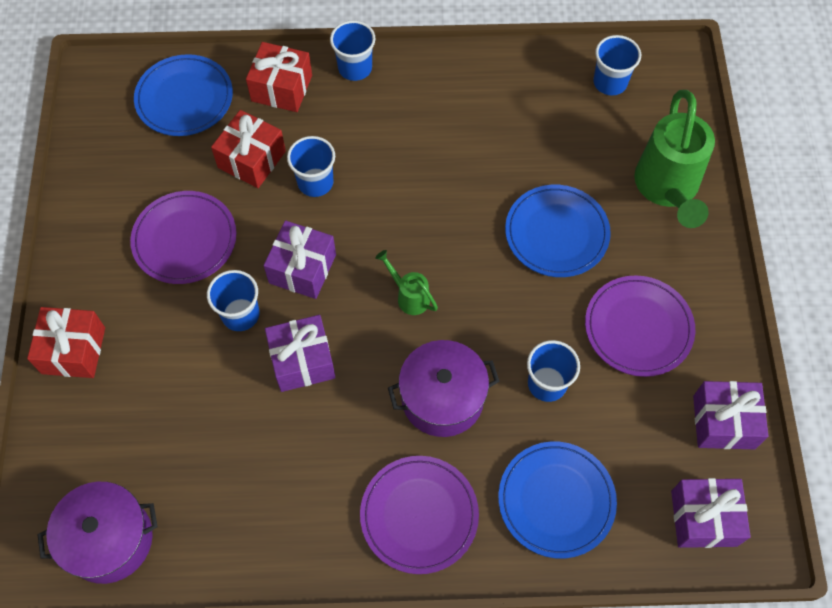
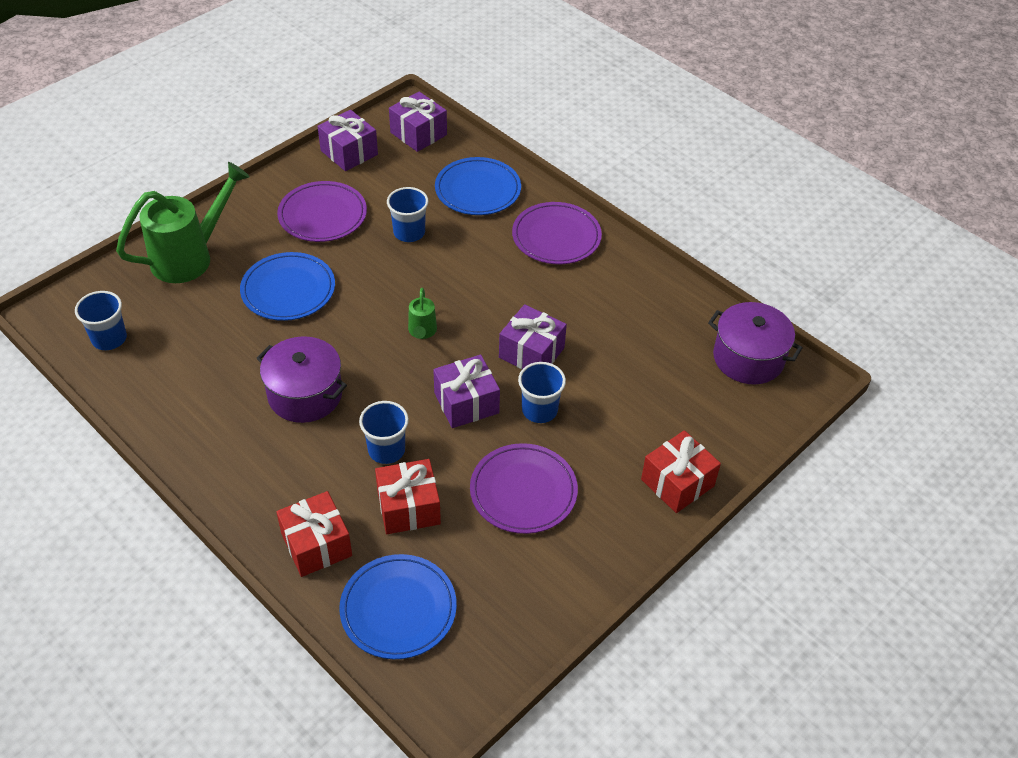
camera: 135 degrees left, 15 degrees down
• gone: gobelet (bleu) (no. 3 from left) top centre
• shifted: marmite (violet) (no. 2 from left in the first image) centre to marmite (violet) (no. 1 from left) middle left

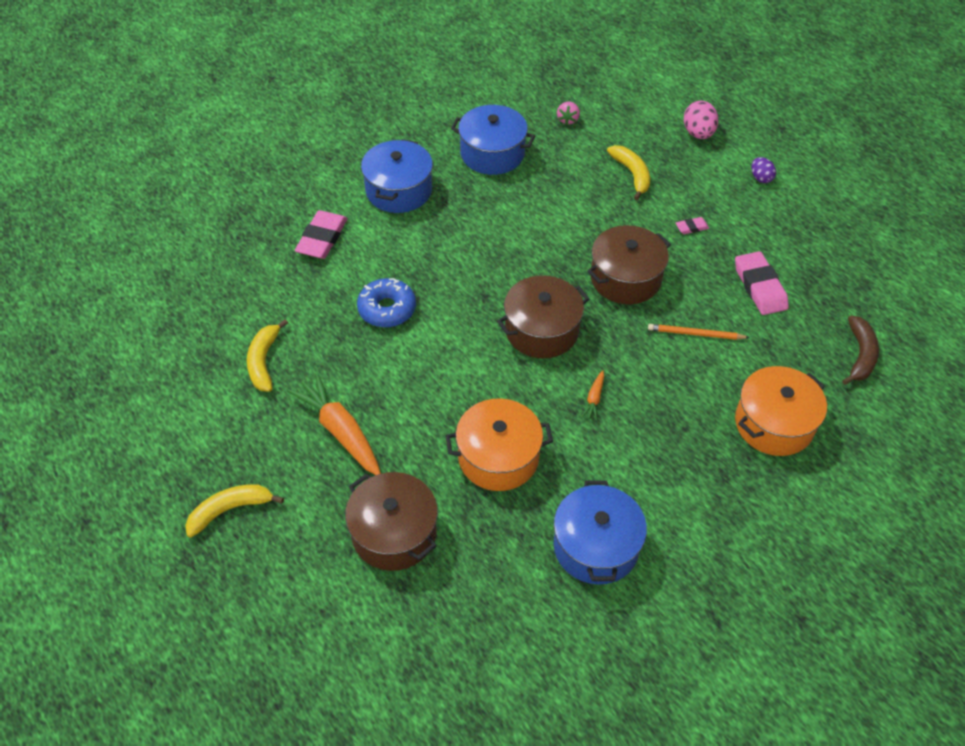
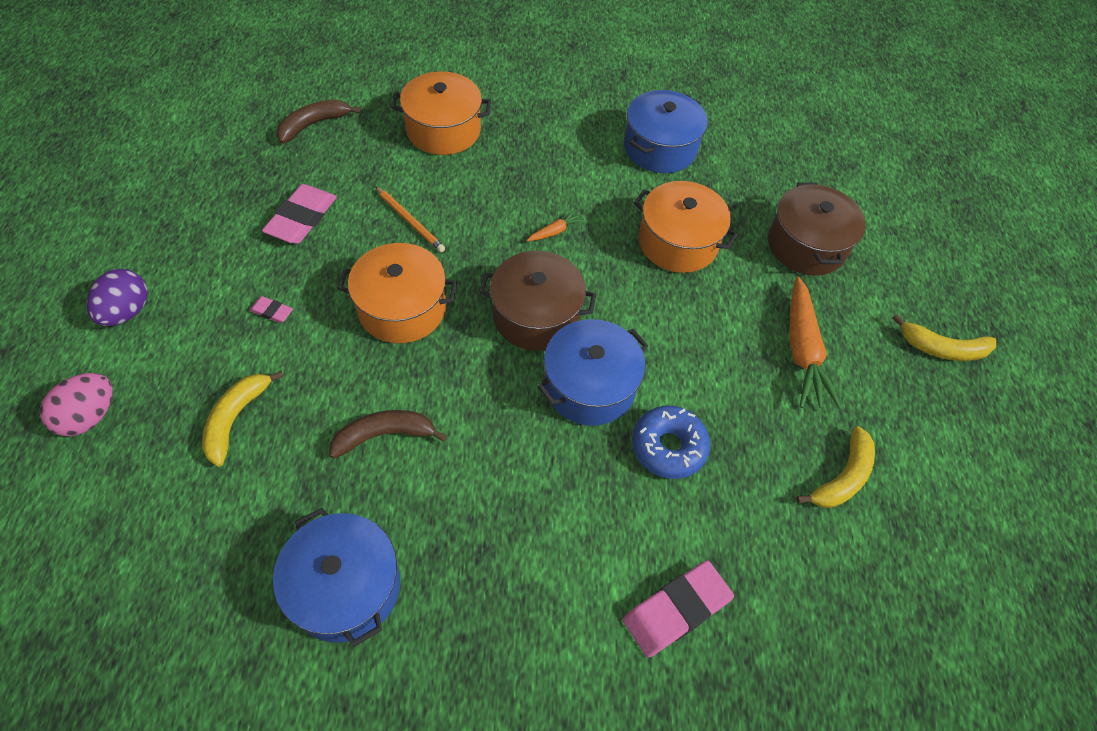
camera: 145 degrees left, 5 degrees up
• gone: fraise (rose) top centre
• shifted: marmite (bleu) (no. 1 from left in the first image) top centre to marmite (bleu) (no. 2 from left) centre
• scaled: œuf (violet) top right = middle left x1.59
• repainted: marmite (marron) (no. 3 from left) centre to marmite (orange) (no. 1 from left) centre
• new: banane (marron) (no. 2 from left) centre

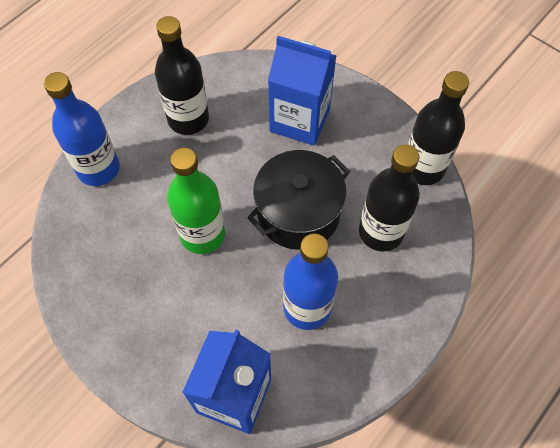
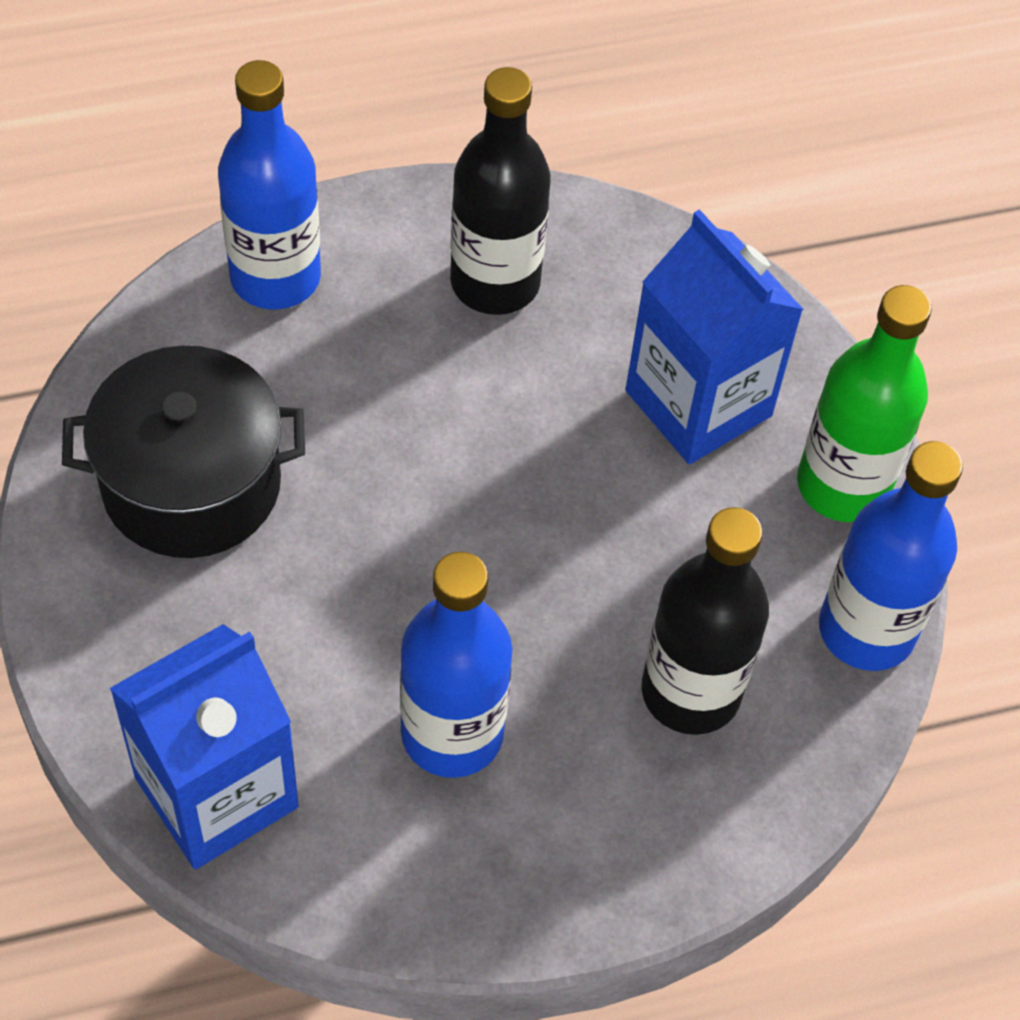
camera: 30 degrees right, 5 degrees down
• repainted: bouteille (noir) (no. 3 from left) top right to bouteille (bleu) (no. 3 from left) middle right
• shifted: bouteille (vert) centre to middle right
• shifted: marmite (noir) centre to middle left

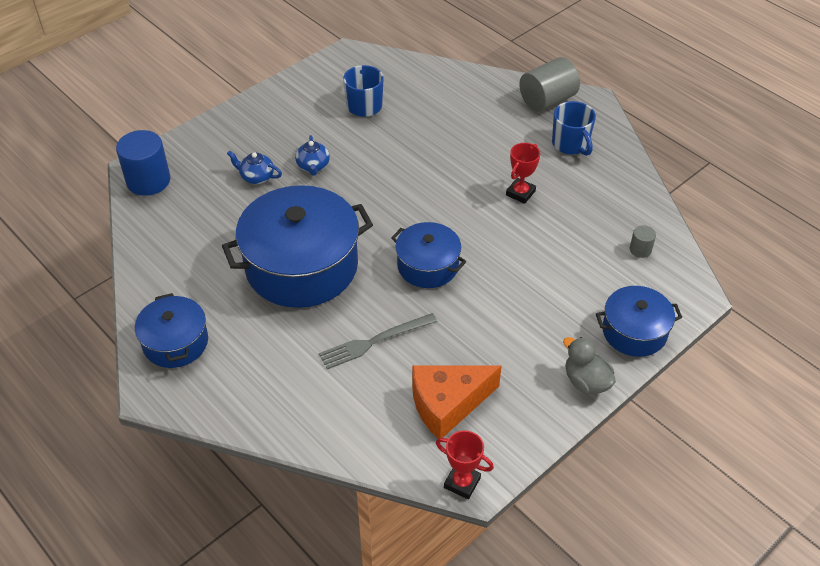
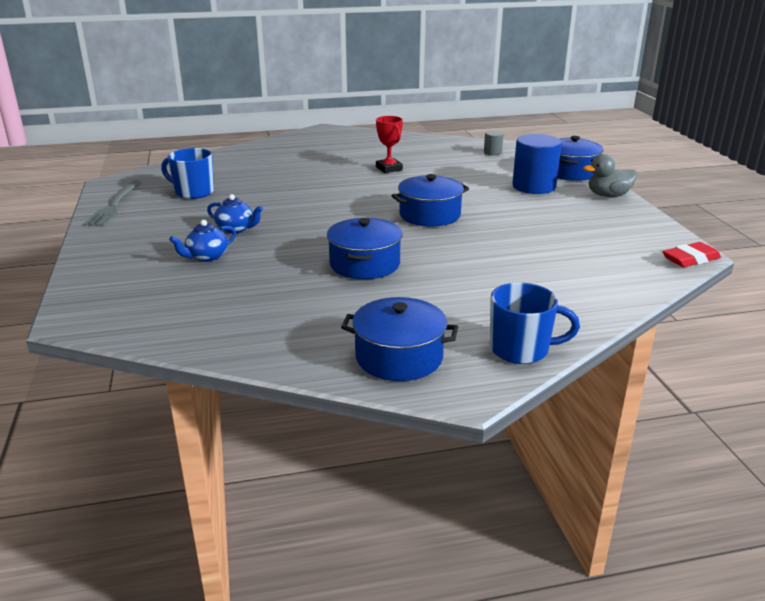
camera: 60 degrees left, 20 degrees down
• gone: cylindre (gris) (no. 1 from left) top right
• shifted: tasse (bleu) (no. 2 from left) top right to middle right
• shifted: cylindre (bleu) top left to top right
• scaled: marmite (bleu) (no. 2 from left in the first image) centre = centre x0.54
• shifted: fourchette (gris) centre to middle left
• gone: fromage (orange) bottom centre
• swapped: trophée (rouge) (no. 1 from left) bottom centre to gomme (rouge) middle right

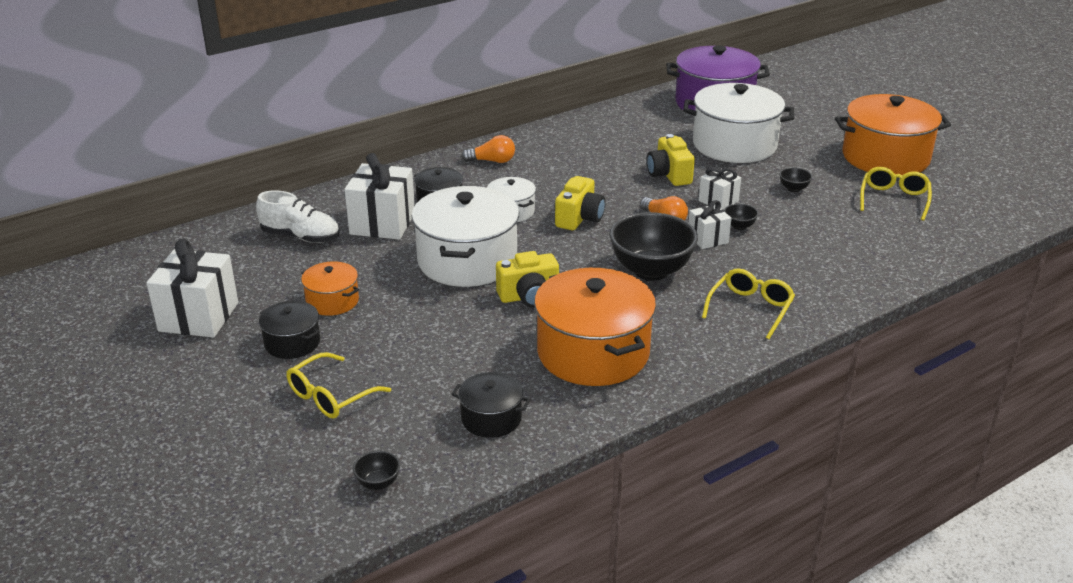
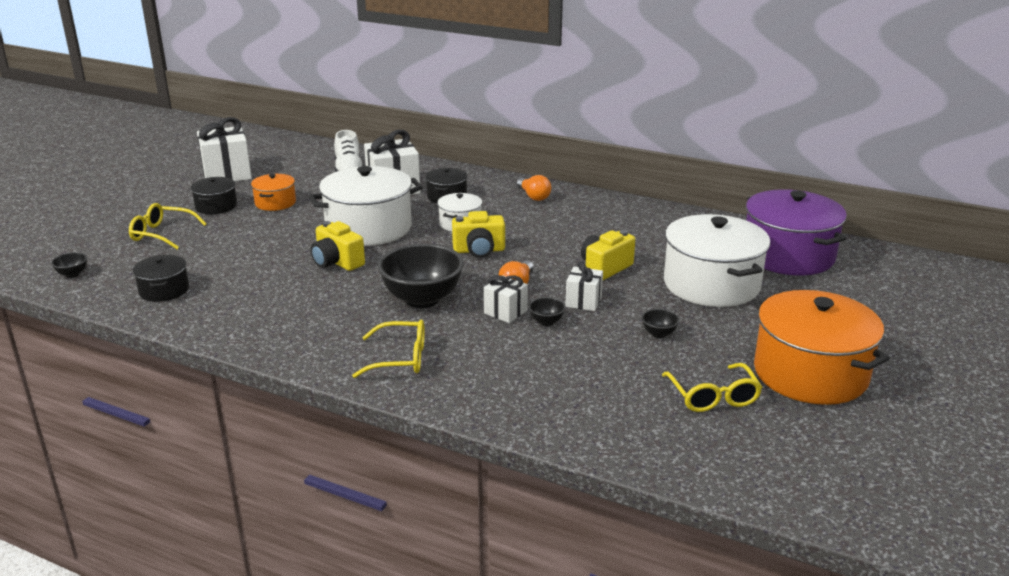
camera: 60 degrees right, 5 degrees down
• rotated: lunettes (jaune) (no. 3 from left) top right = bottom right 90 degrees clockwise
• gone: marmite (orange) (no. 2 from left) centre

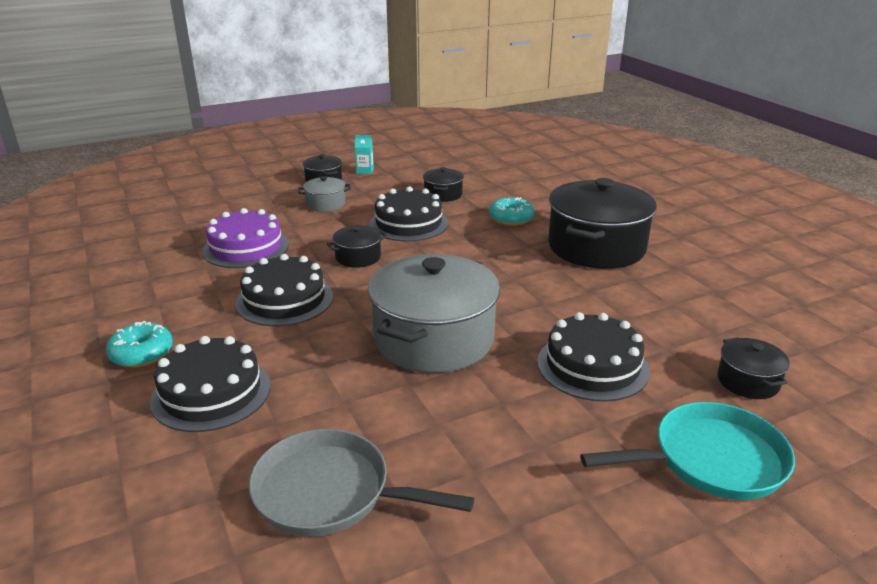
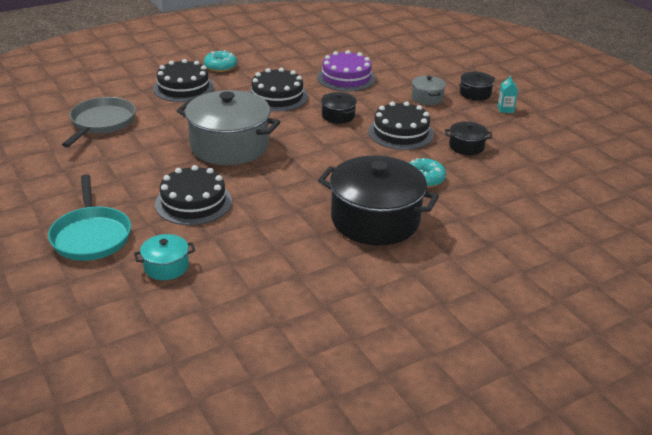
camera: 85 degrees right, 5 degrees up
• repainted: marmite (noir) (no. 5 from left) middle right to marmite (turquoise) middle left

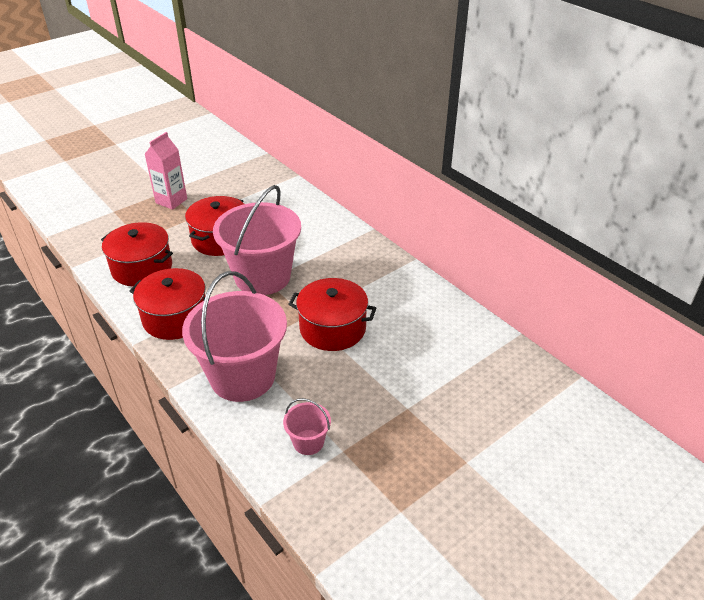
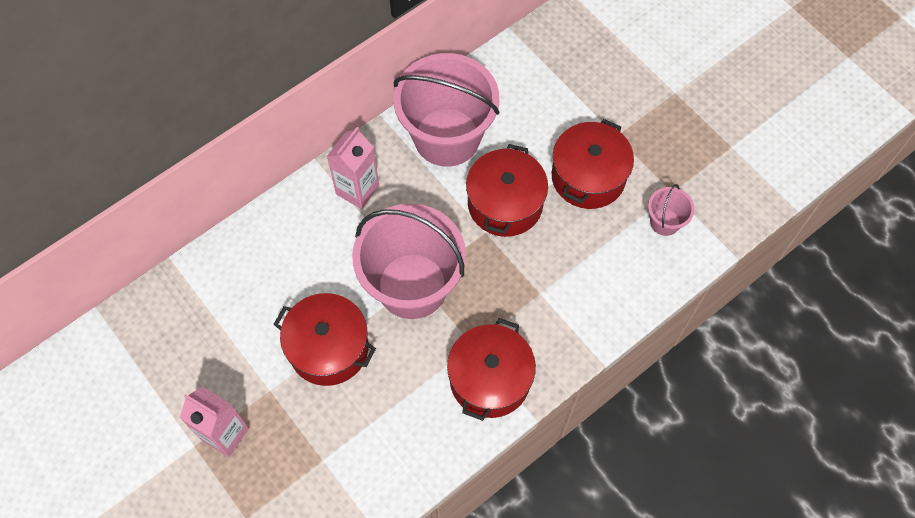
camera: 90 degrees left, 25 degrees up
• shifted: marmite (rouge) (no. 1 from left in the first image) middle left to marmite (rouge) (no. 4 from left) top centre
• shifted: seau (rose) (no. 1 from left in the first image) middle left to seau (rose) (no. 2 from left) top centre
• new: brique de lait (rose) (no. 2 from left) top centre

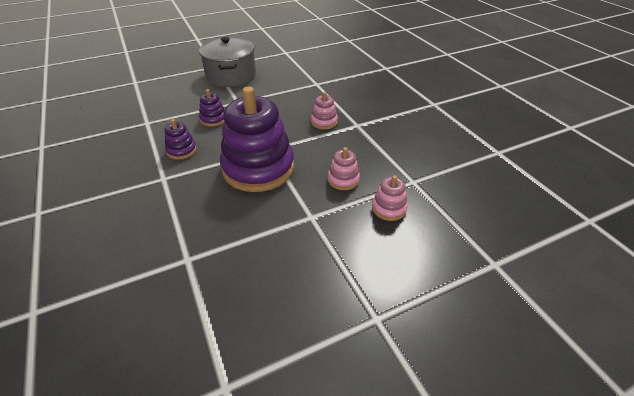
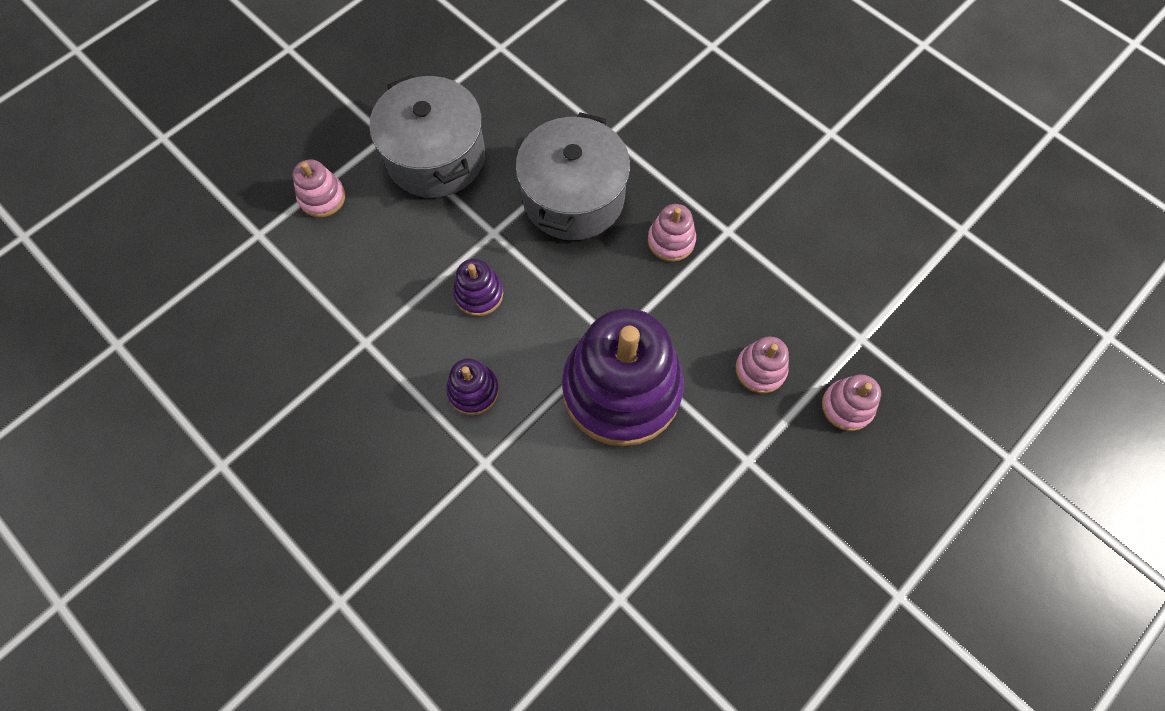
camera: 20 degrees left, 25 degrees up
• new: marmite (gris) (no. 2 from left) top centre
• new: jouet à empiler (rose) (no. 1 from left) top left

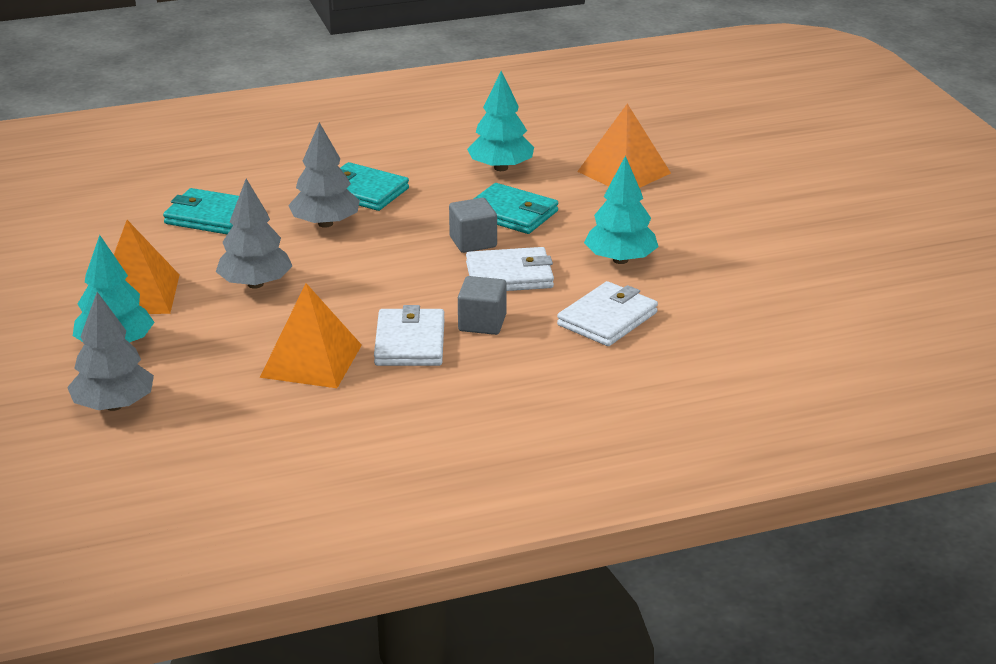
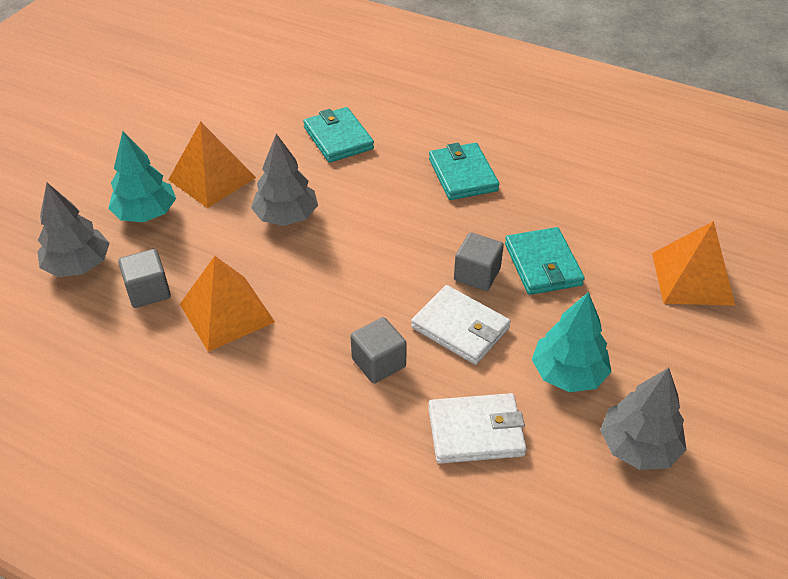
camera: 45 degrees right, 15 degrees up
• gone: arbre (turquoise) (no. 2 from left) top centre
• shifted: arbre (gris) (no. 3 from left) top left to bottom right
• gone: portefeuille (blanc) (no. 1 from left) centre
• new: cube (gris) (no. 1 from left) middle left

